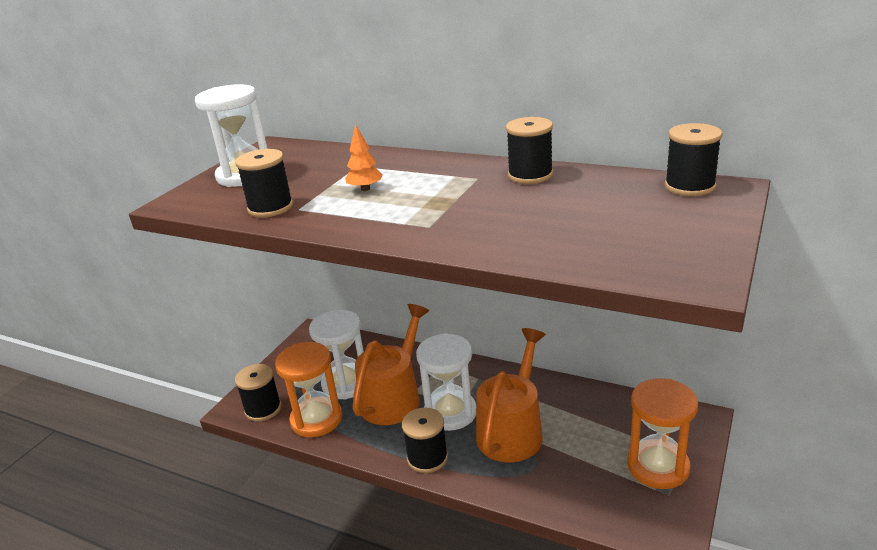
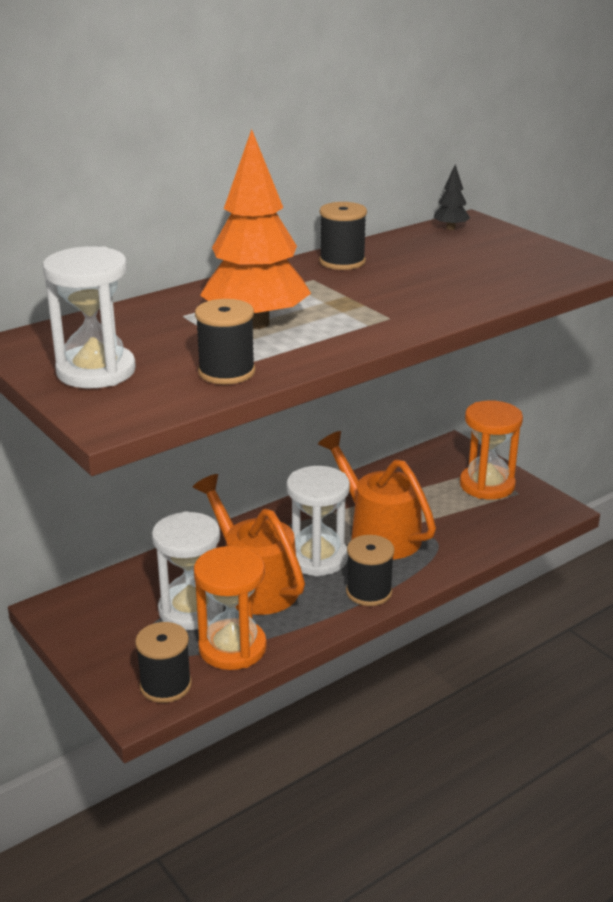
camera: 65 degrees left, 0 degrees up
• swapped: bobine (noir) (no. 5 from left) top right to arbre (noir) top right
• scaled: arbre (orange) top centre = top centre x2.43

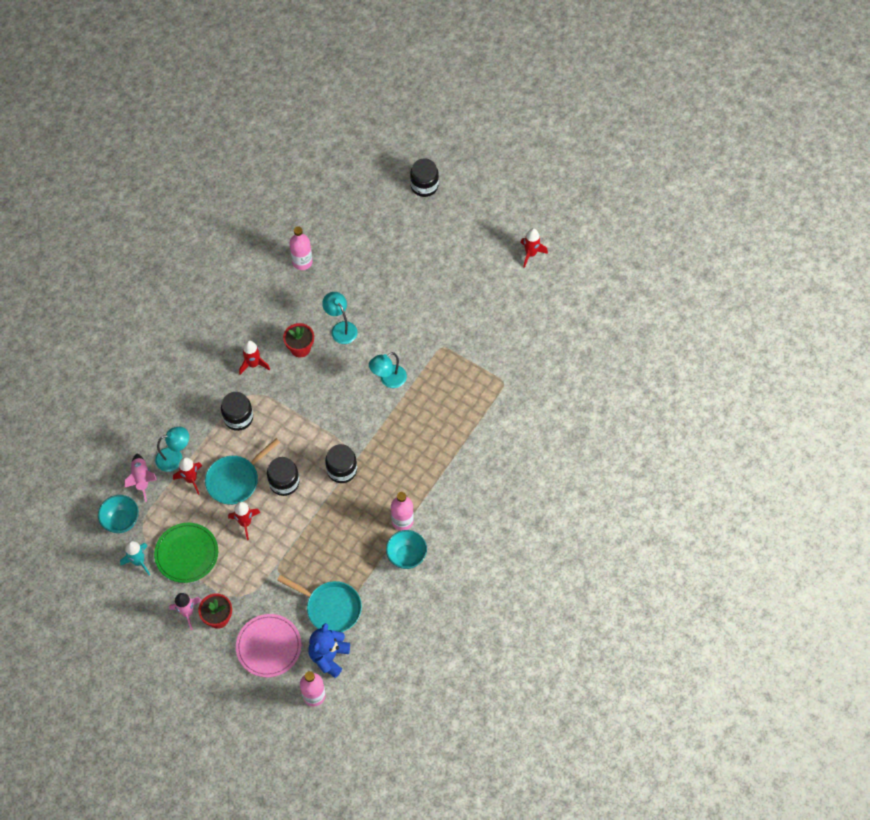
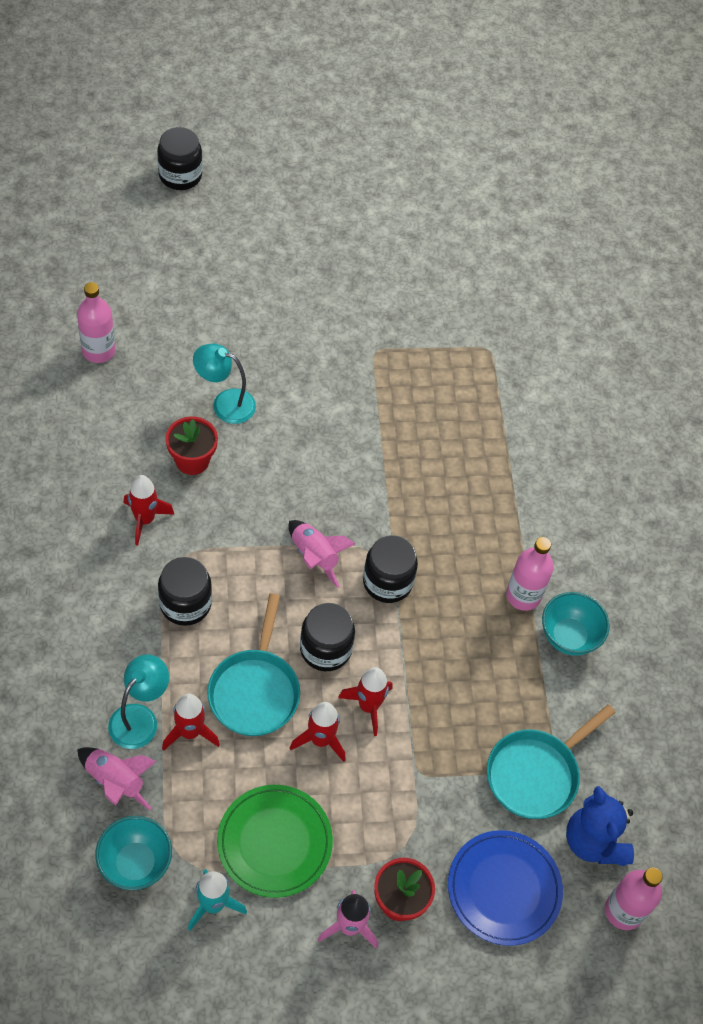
camera: 45 degrees left, 5 degrees down
• shifted: fusée (rouge) (no. 4 from left) top centre to bottom centre
• gone: lampe (turquoise) (no. 3 from left) centre
• rotated: poêle (turquoise) (no. 2 from left) bottom centre = bottom right 150 degrees clockwise
• repainted: assiette (rose) bottom left to assiette (bleu) bottom right
• new: fusée (rose) (no. 2 from left) centre

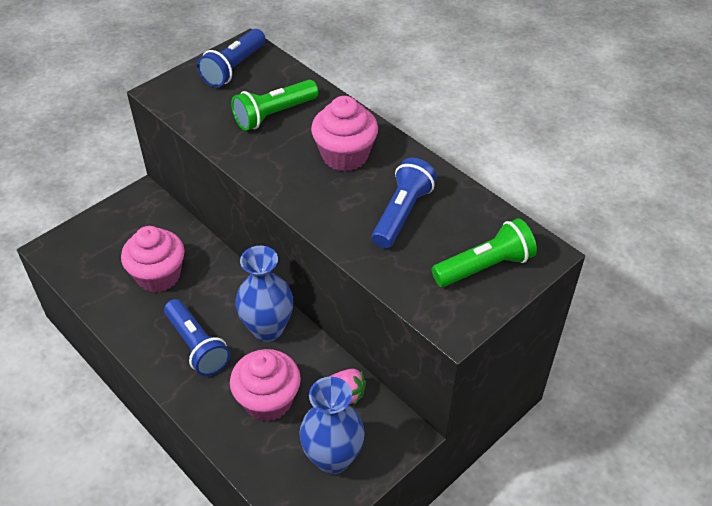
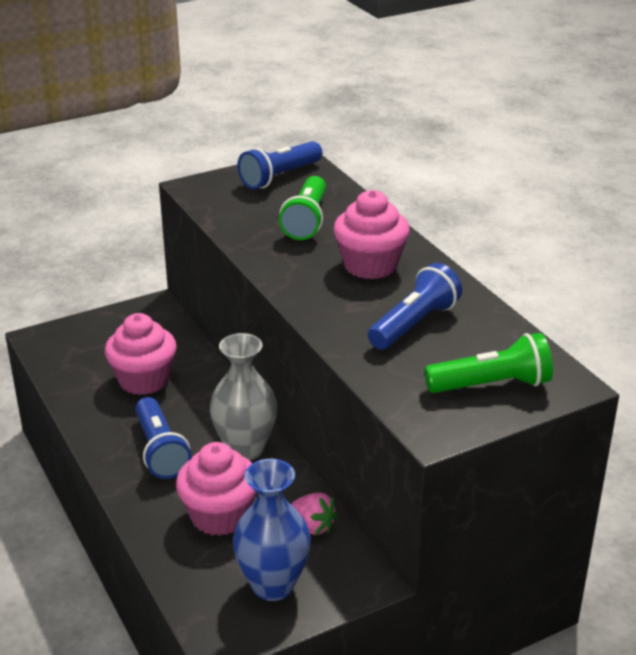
camera: 15 degrees right, 15 degrees down
• rotated: lampe de poche (vert) (no. 1 from left) top centre = top centre 60 degrees counterclockwise
• repainted: vase (bleu) (no. 1 from left) centre to vase (gris) centre

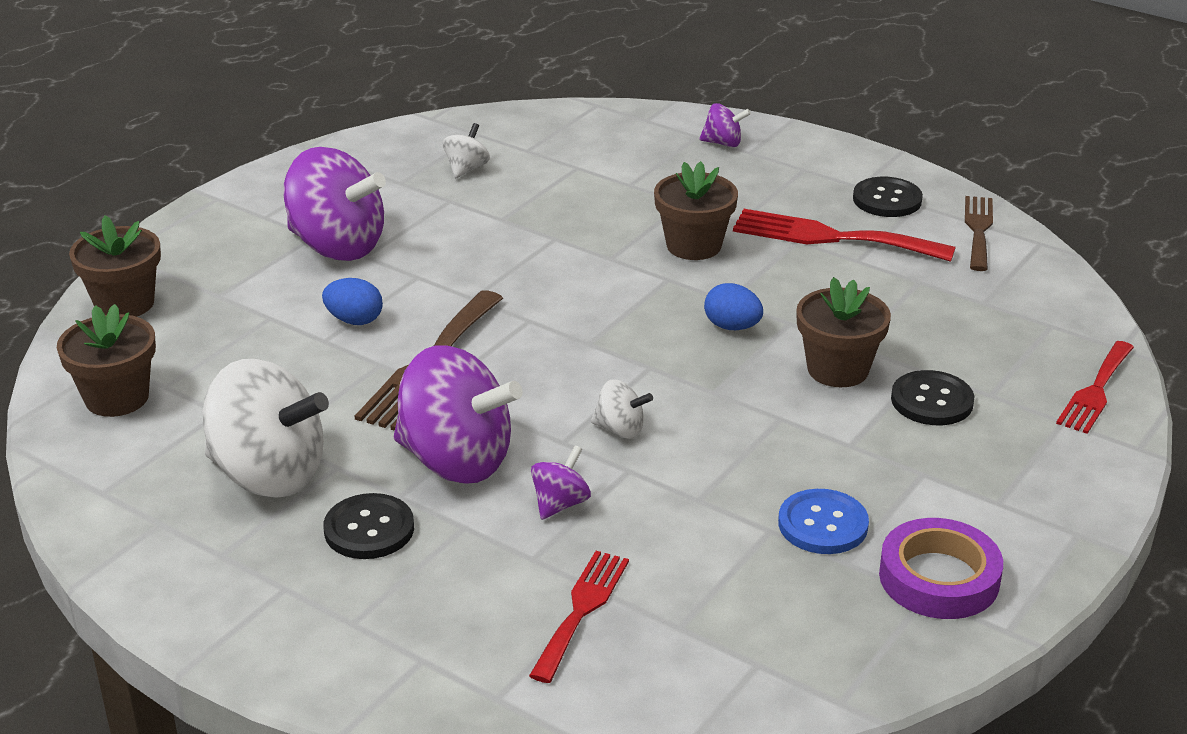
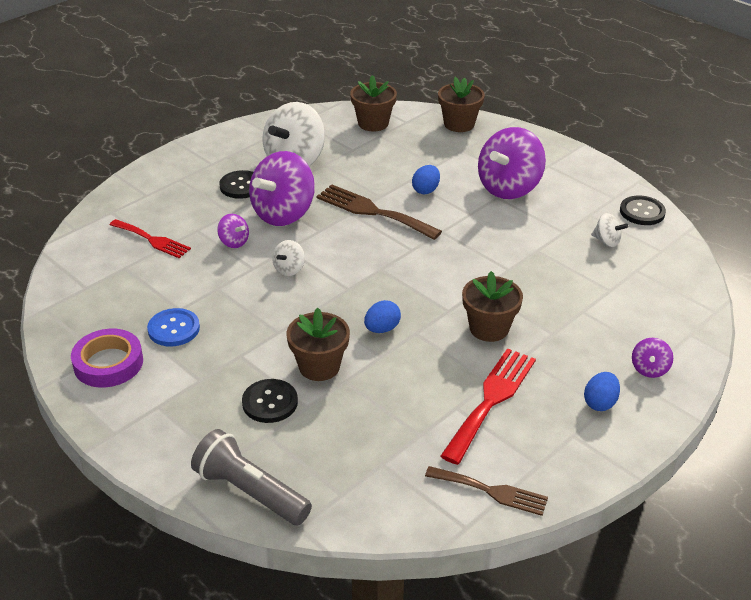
camera: 100 degrees right, 5 degrees up
• shifted: bouton (noir) (no. 2 from left in the first image) top right to bouton (noir) (no. 3 from left) middle right
• swapped: fourchette (rouge) (no. 3 from left) middle right to lampe de poche (gris) bottom centre
• new: œuf (bleu) (no. 3 from left) middle right

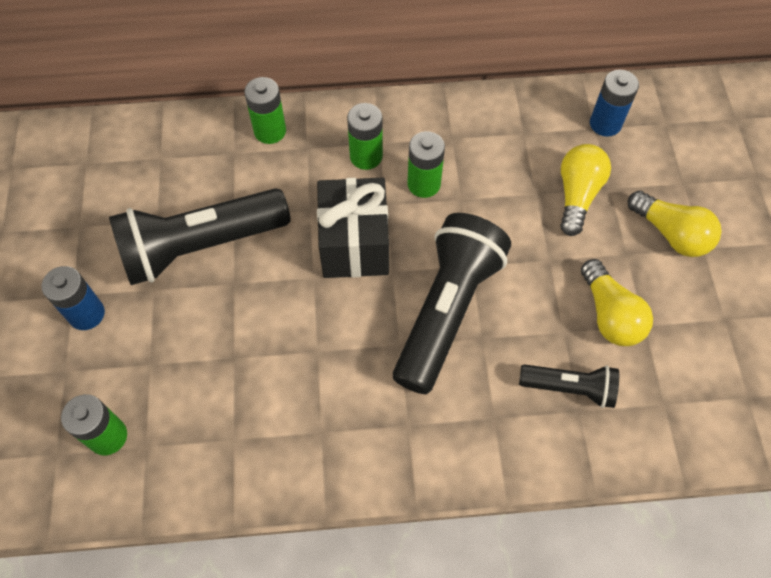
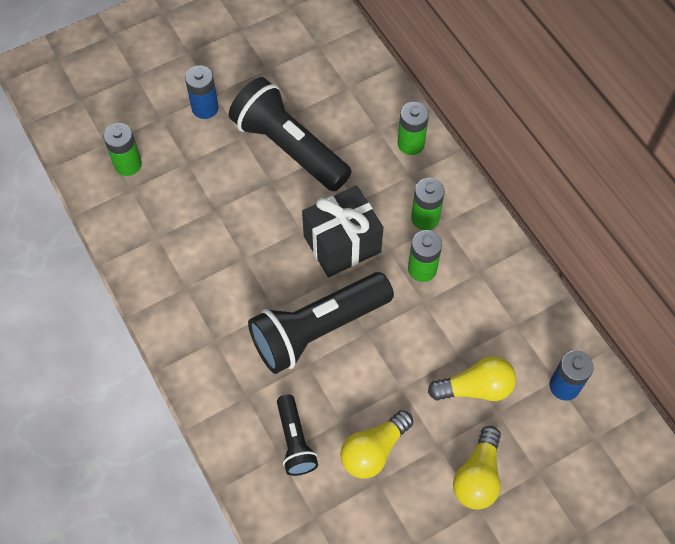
camera: 65 degrees right, 0 degrees up
• rotated: lampe de poche (noir) (no. 2 from left in the first image) centre = centre 150 degrees clockwise

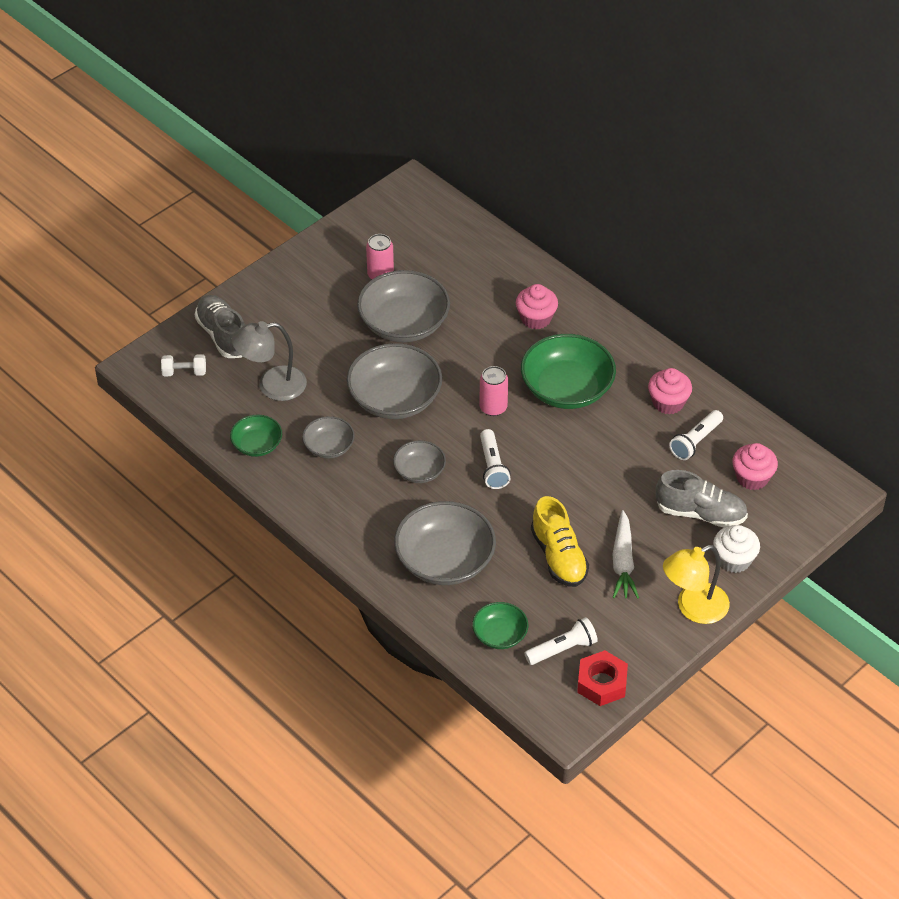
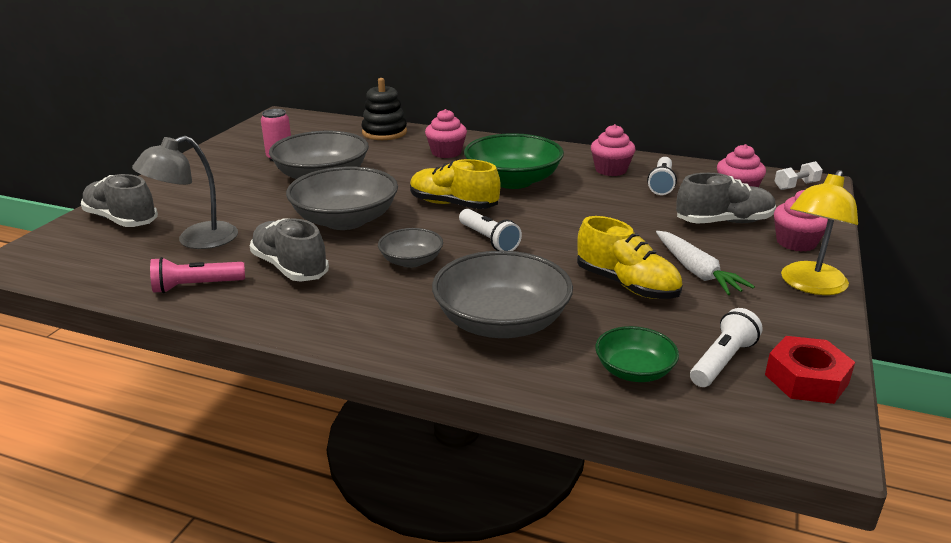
camera: 25 degrees left, 20 degrees down
• shifted: haltère (blanc) middle left to top right
• swapped: canette (rose) (no. 2 from left) centre to chaussure (jaune) (no. 1 from left) centre
• swapped: bol (vert) (no. 1 from left) middle left to lampe de poche (rose) middle left
• swapped: bol (gris) (no. 1 from left) centre to chaussure (gris) (no. 2 from left) middle left
• repainted: muffin (blanc) middle right to muffin (rose) (no. 4 from left) middle right
• new: jouet à empiler (noir) top centre

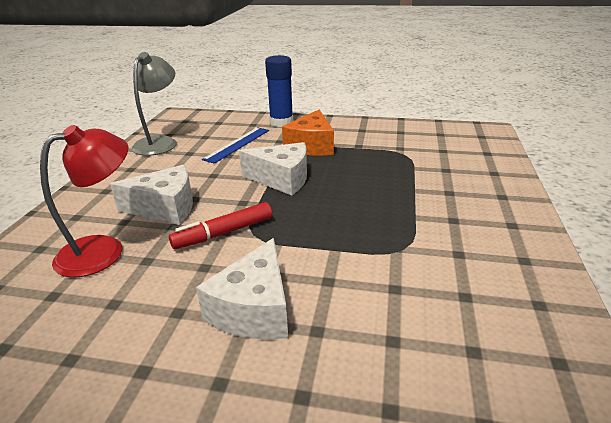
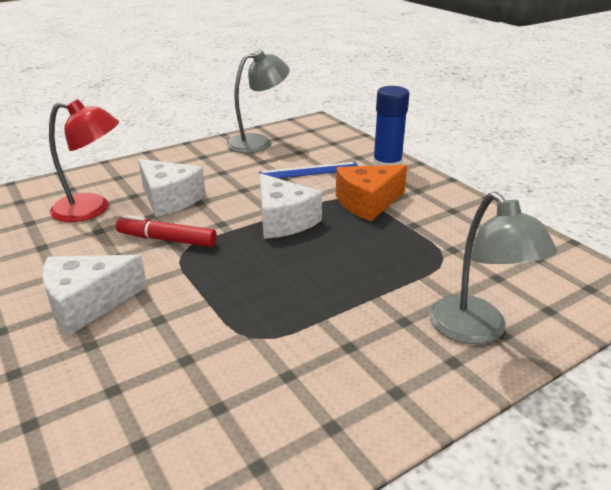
camera: 45 degrees right, 0 degrees up
• new: lampe (gris) (no. 2 from left) middle right

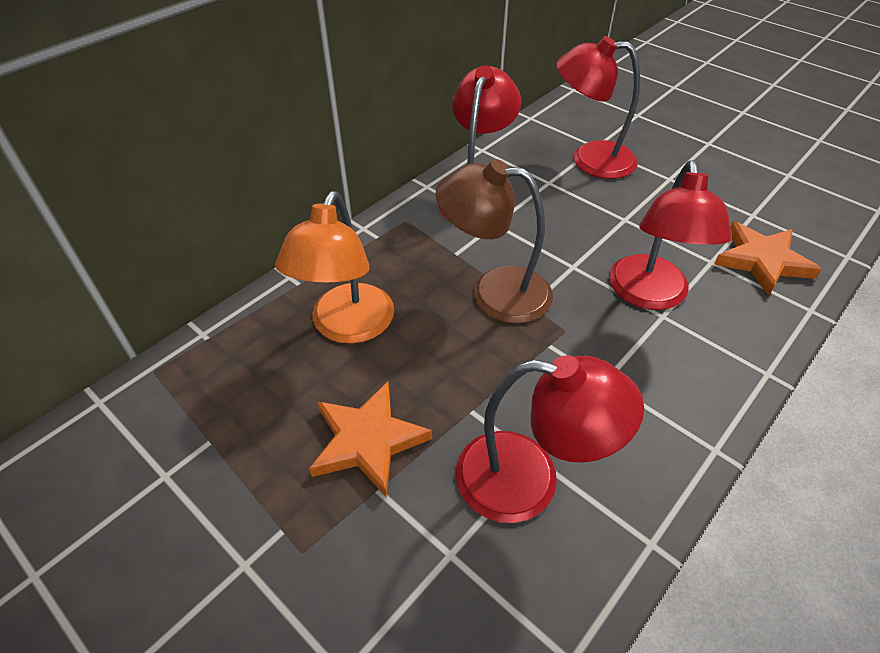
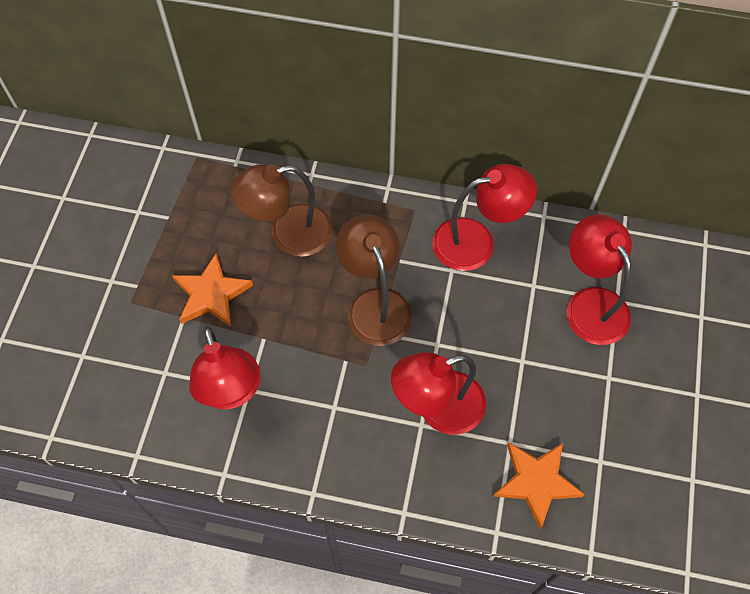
camera: 60 degrees right, 15 degrees up
• repainted: lampe (orange) centre to lampe (marron) (no. 1 from left) centre

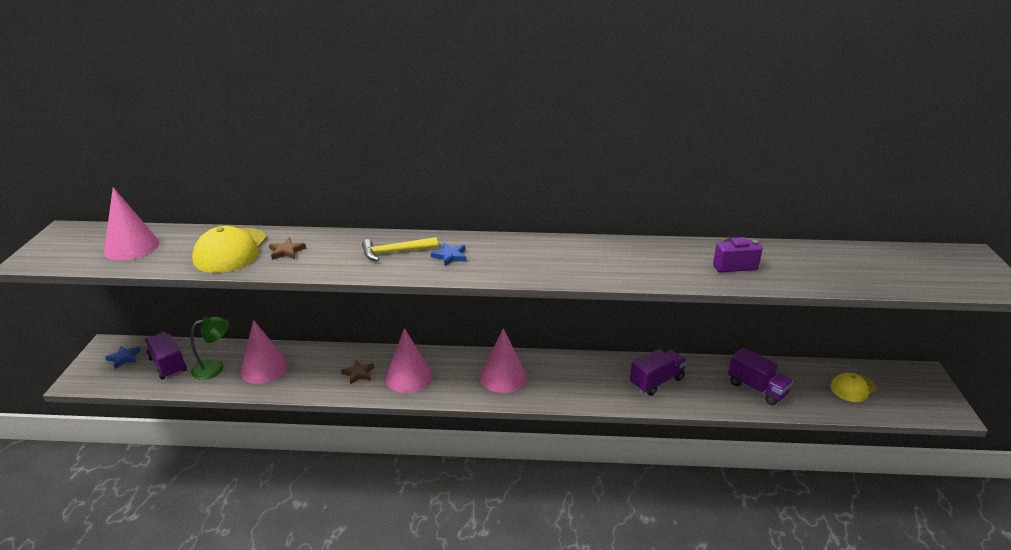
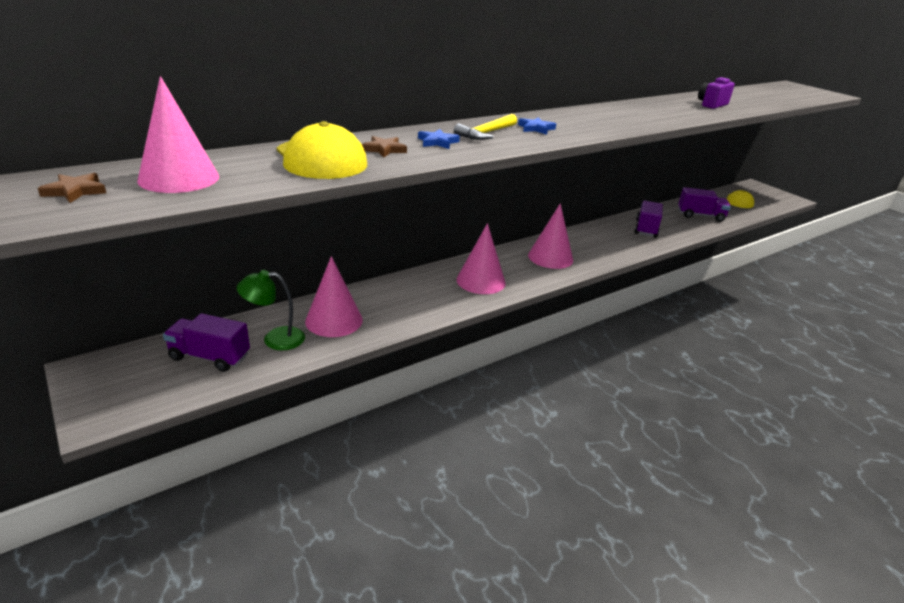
camera: 40 degrees left, 0 degrees up
• rotated: lampe (vert) middle left = middle left 120 degrees counterclockwise
• shifted: étoile (bleu) (no. 1 from left) middle left to top centre
• shifted: étoile (marron) (no. 2 from left in the first image) bottom centre to étoile (marron) (no. 1 from left) top left

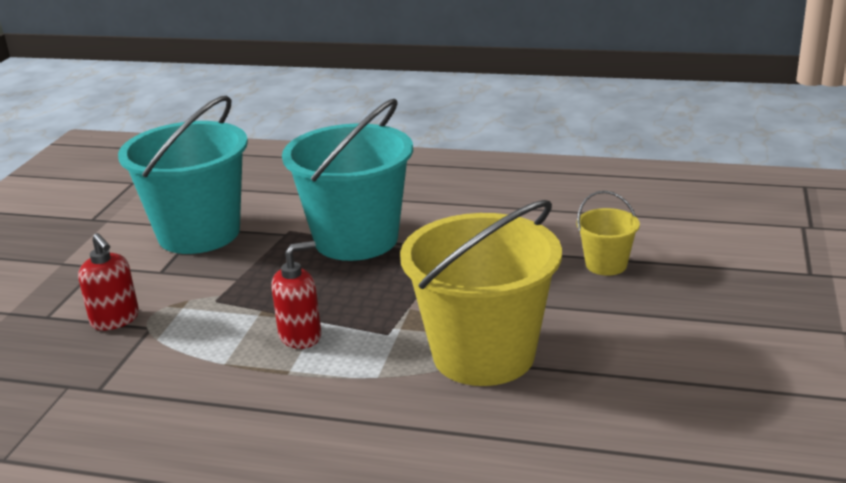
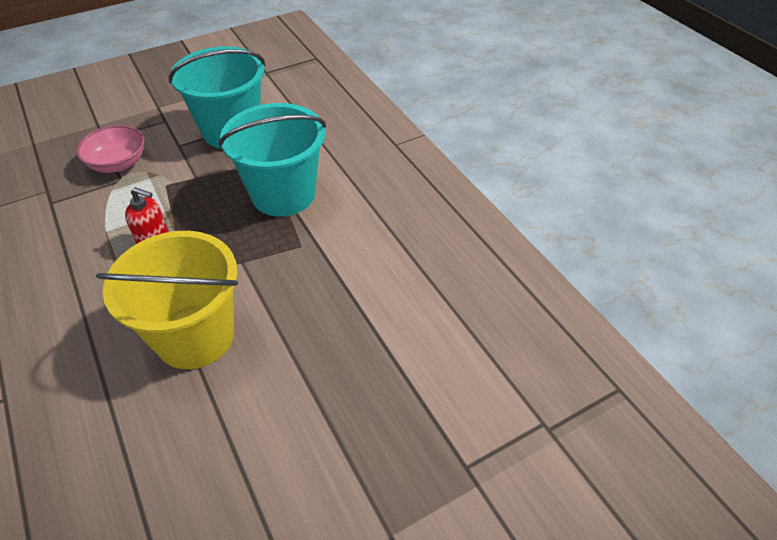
camera: 45 degrees right, 20 degrees up
• gone: seau (jaune) (no. 2 from left) middle right
• swapped: distributeur de savon (rouge) (no. 1 from left) middle left to bol (rose) top left

